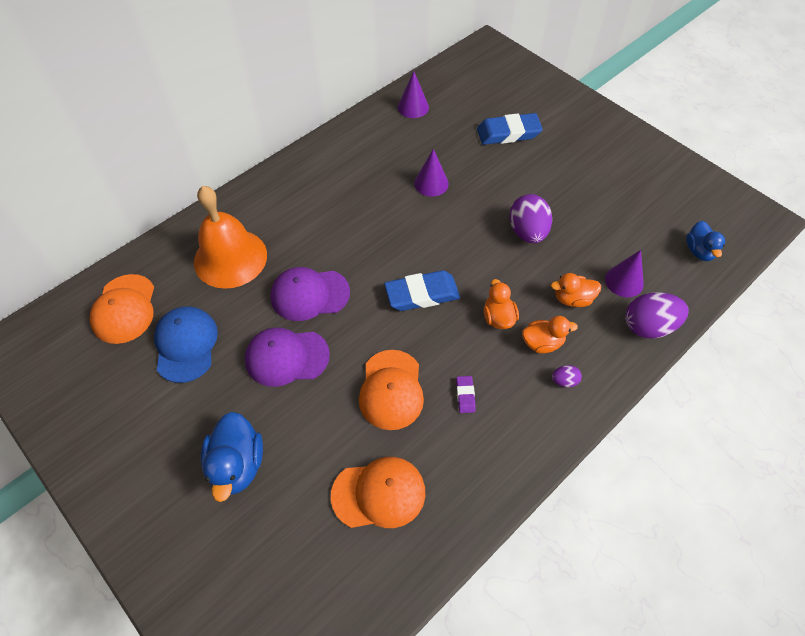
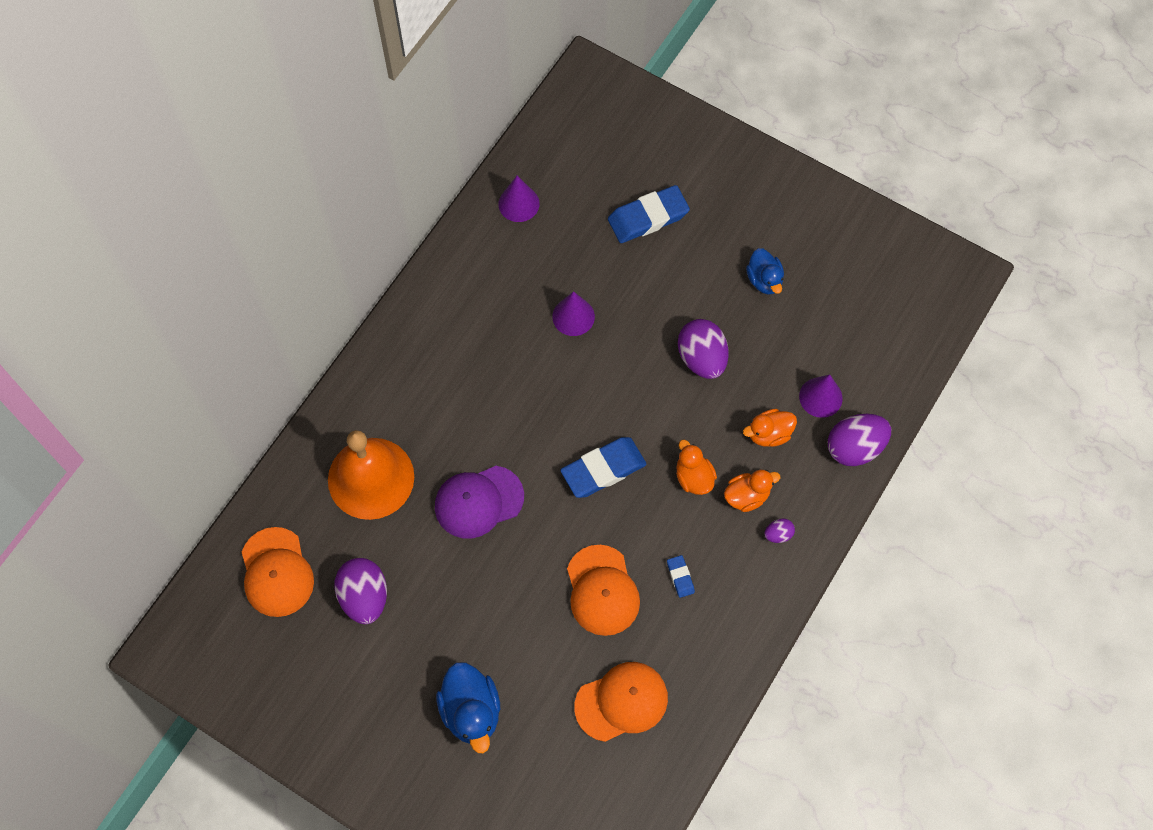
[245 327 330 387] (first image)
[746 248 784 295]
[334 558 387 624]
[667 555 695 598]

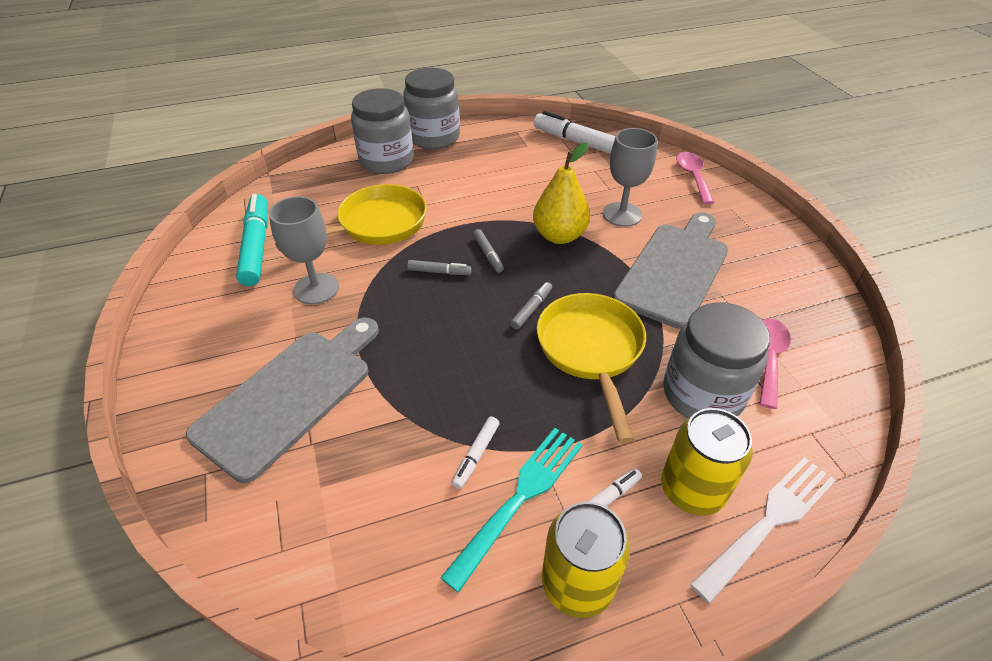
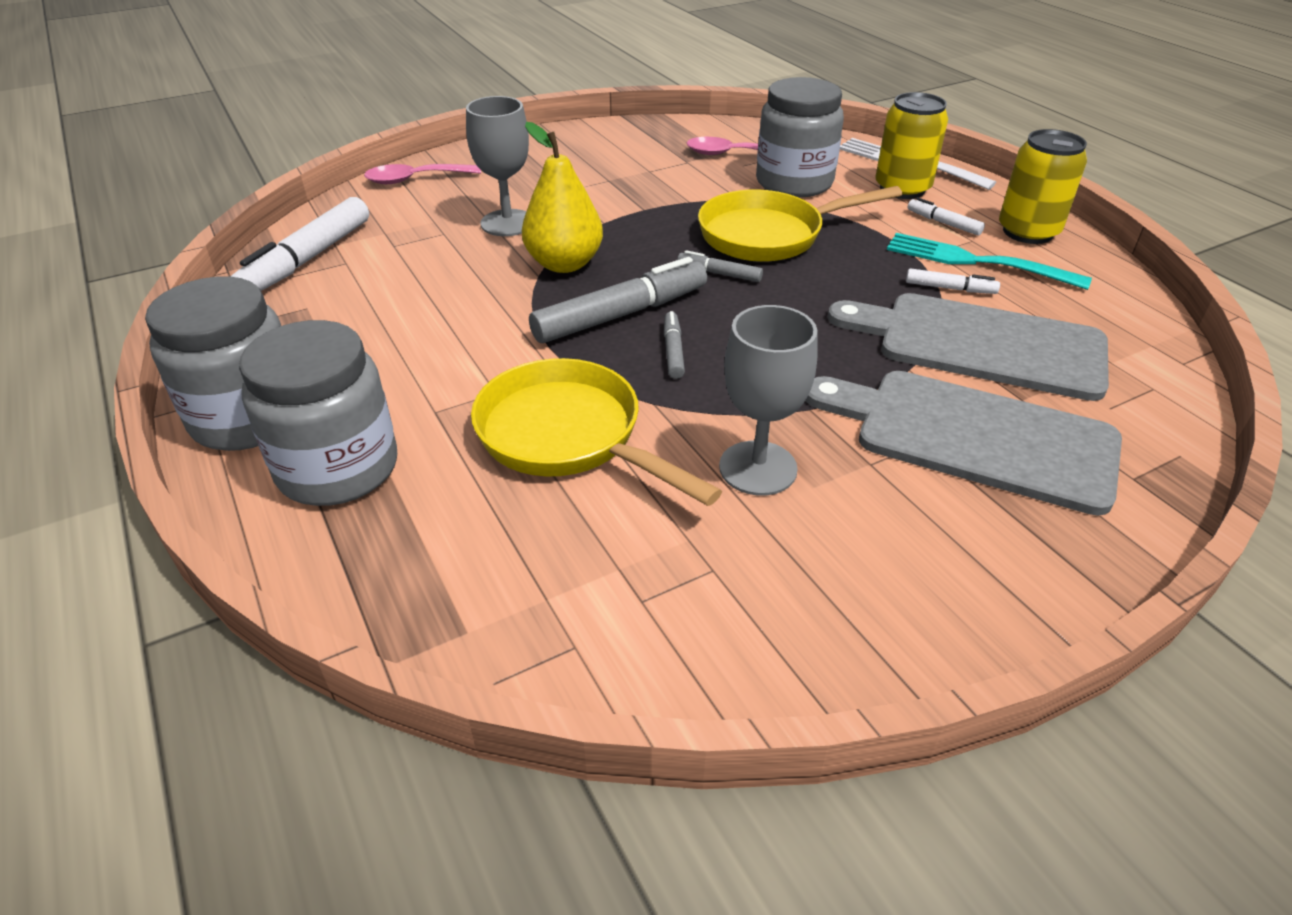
[236 194 268 286] (first image)
[828 293 1109 401]
[529 257 707 343]

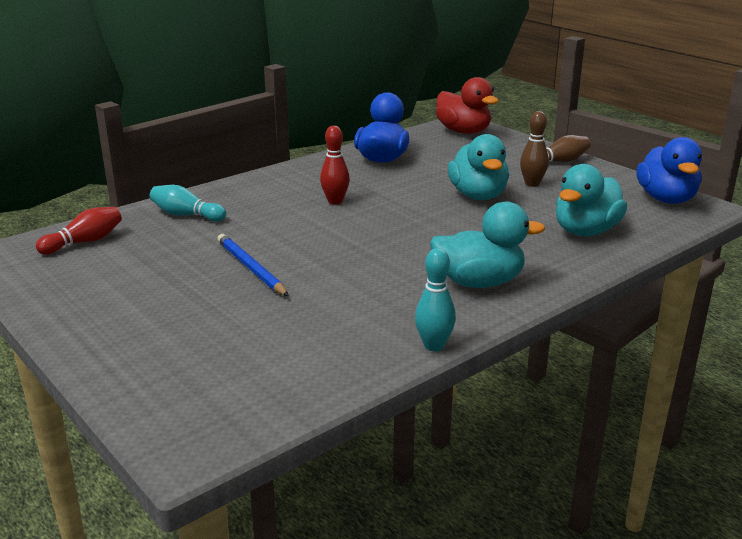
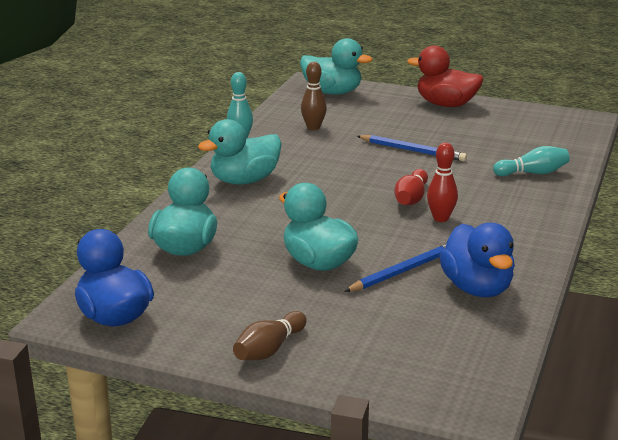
[300 38 372 94]
[344 244 446 292]
[394 169 428 205]
[407 45 484 107]
[301 62 327 130]

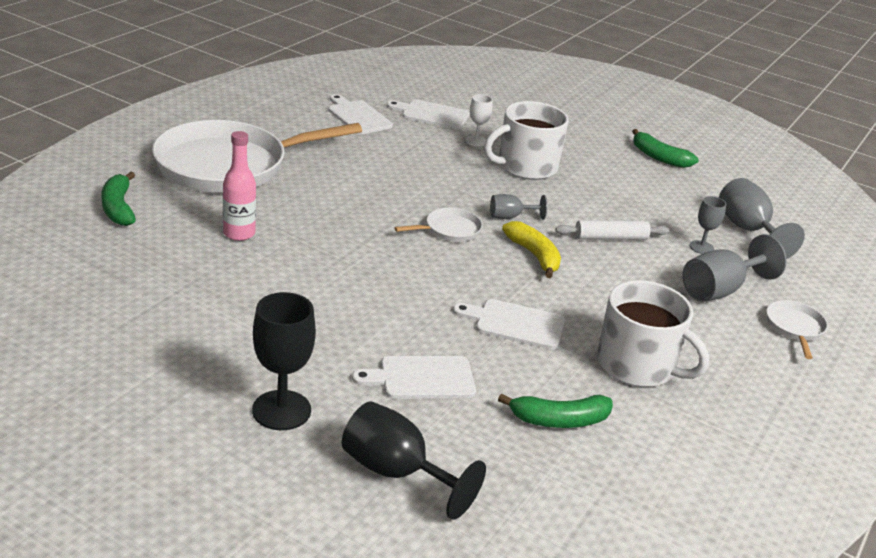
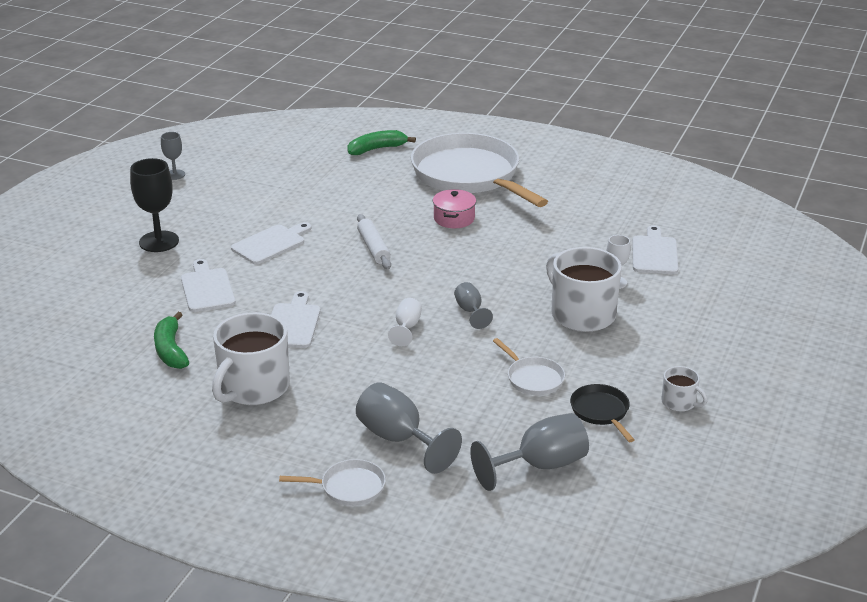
[223 131 256 241] (first image)
[342 401 486 520] (first image)
[433 189 476 228]
[570 384 635 442]
[231 222 311 264]
[493 338 565 395]
[357 214 391 269]
[161 132 185 180]
[388 298 422 346]
[661 366 707 412]

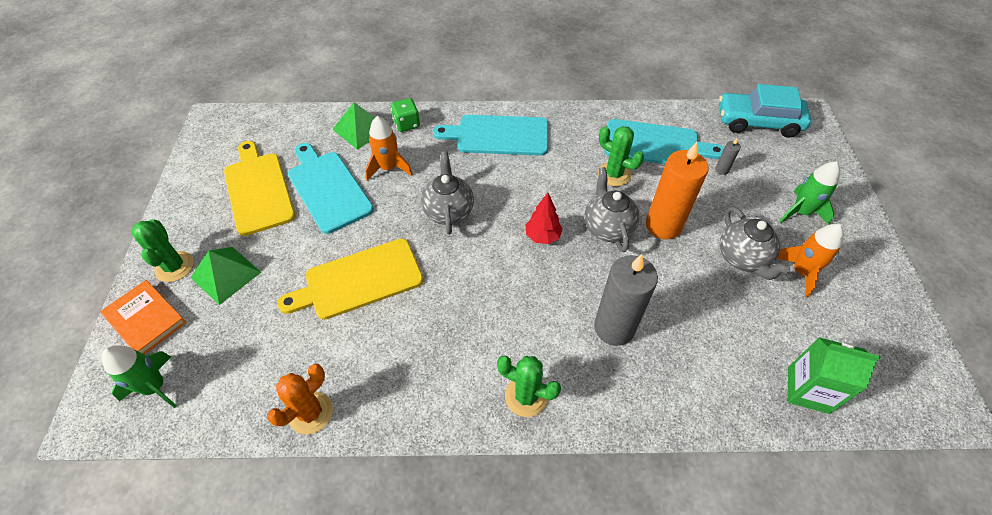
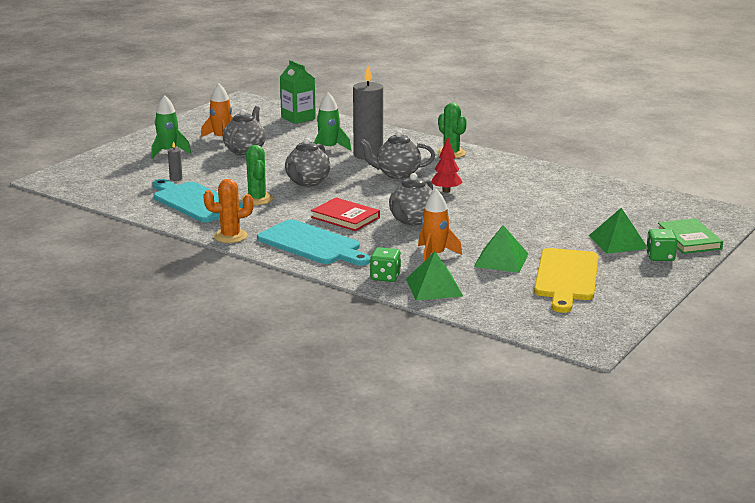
[277 239 423 320] (first image)
[646 142 709 239] (first image)
[719 84 811 138] (first image)
[311 197 380 231]
[359 130 435 179]
[314 92 351 151]
[203 179 254 243]
[431 137 463 193]
[646 229 677 261]
[474 225 528 273]
[658 218 723 254]

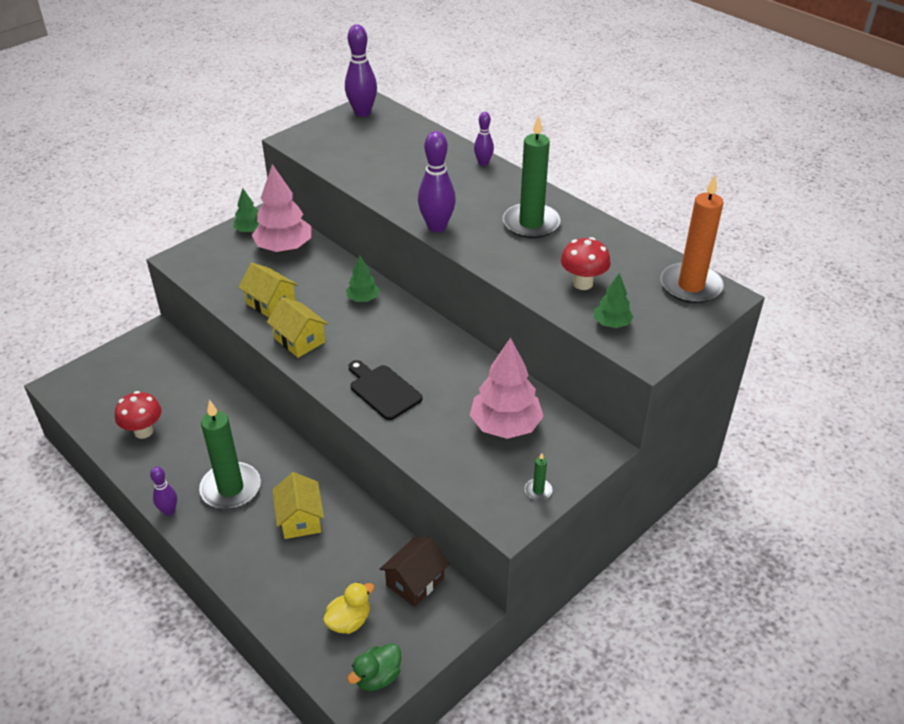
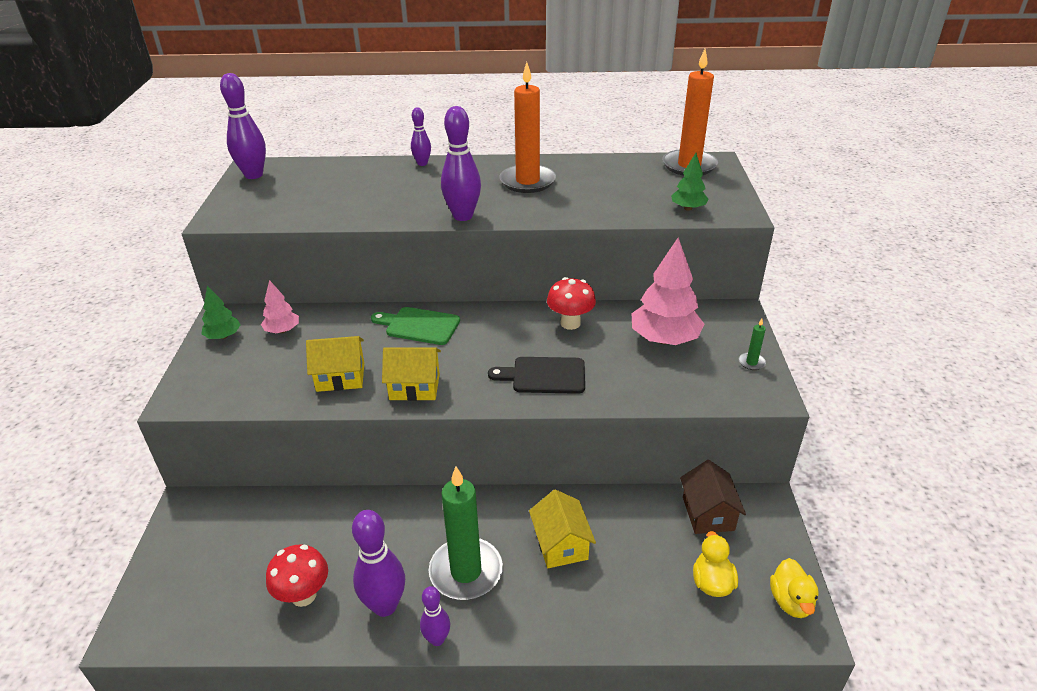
[352 510 405 617]
[547 277 596 330]
[371 307 460 345]
[770 558 819 618]
[499 62 556 193]
[529 489 596 568]
[261 280 299 333]

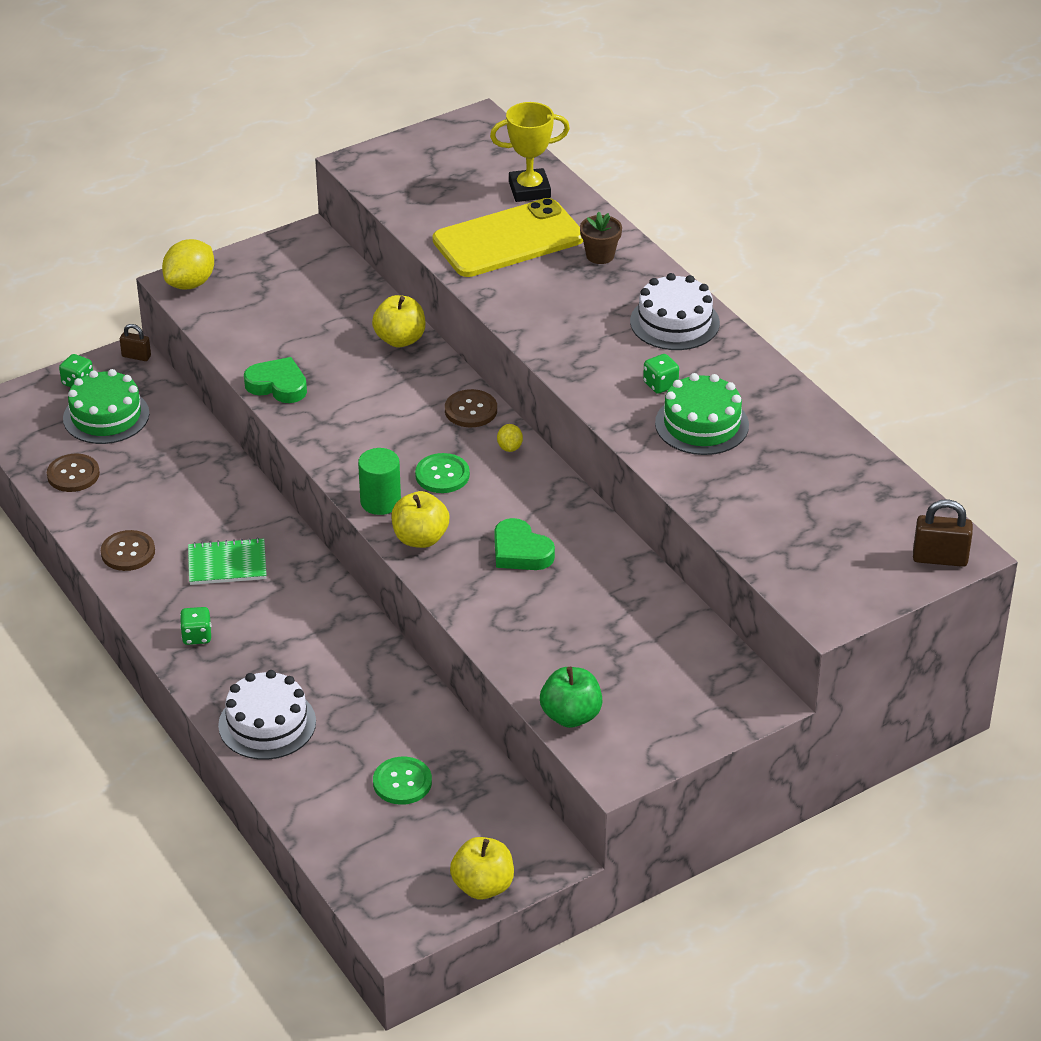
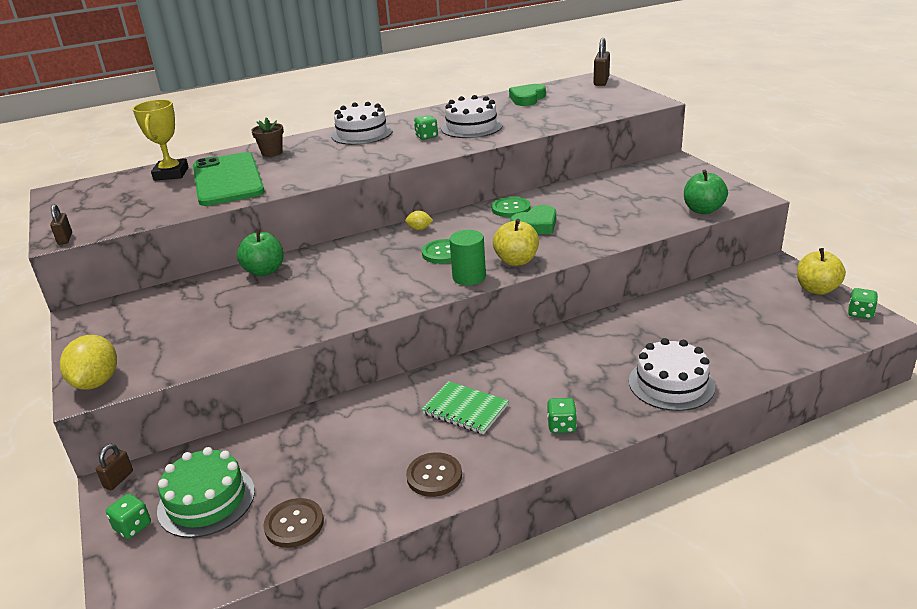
[445 389 497 427] (first image)
[50 204 72 245]
[848 288 878 319]
[509 84 546 106]
[492 197 531 217]
[237 228 284 276]
[193 152 265 206]
[441 95 503 138]
[60 335 117 390]
[421 381 509 434]

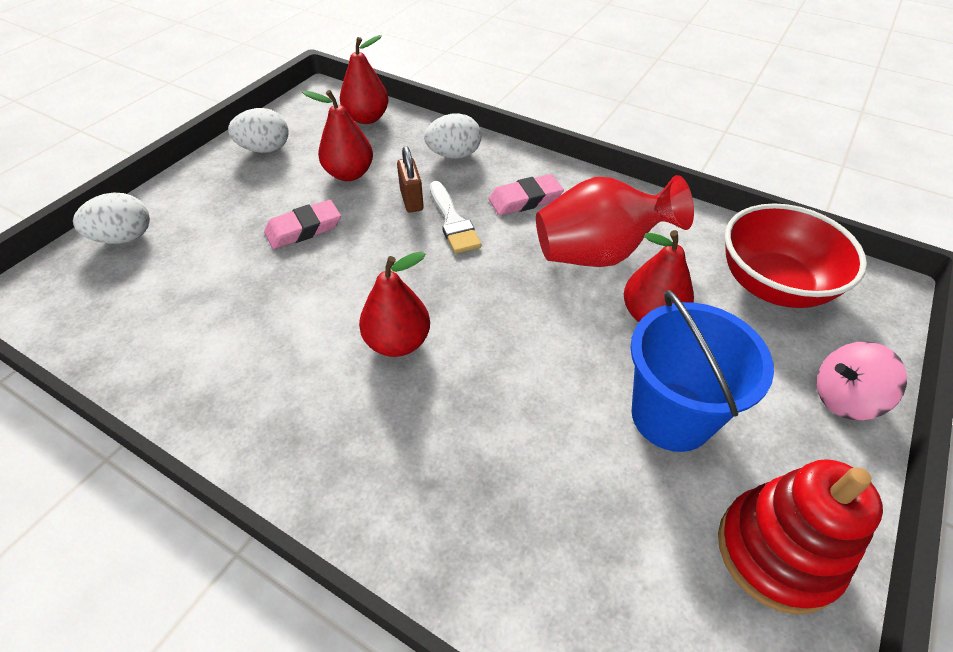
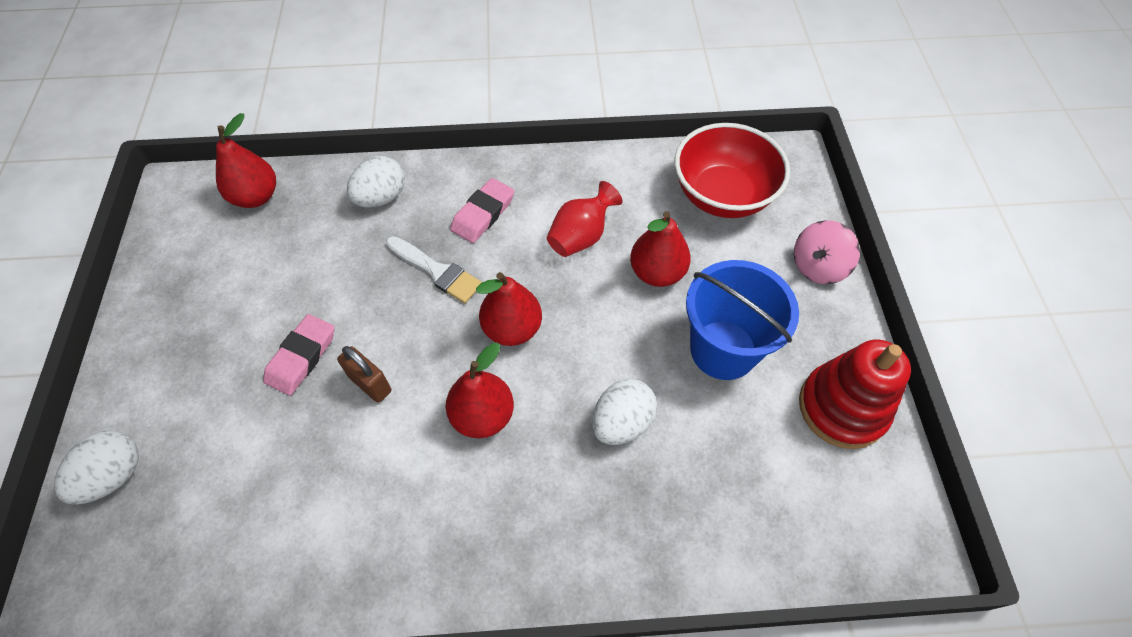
[592 379 657 445]
[476 272 542 346]
[337 346 391 403]
[547 181 622 257]

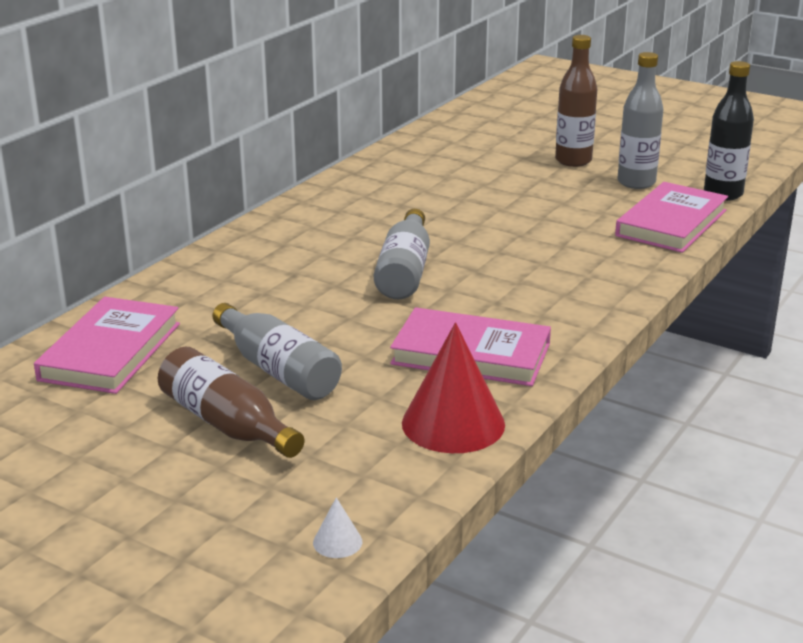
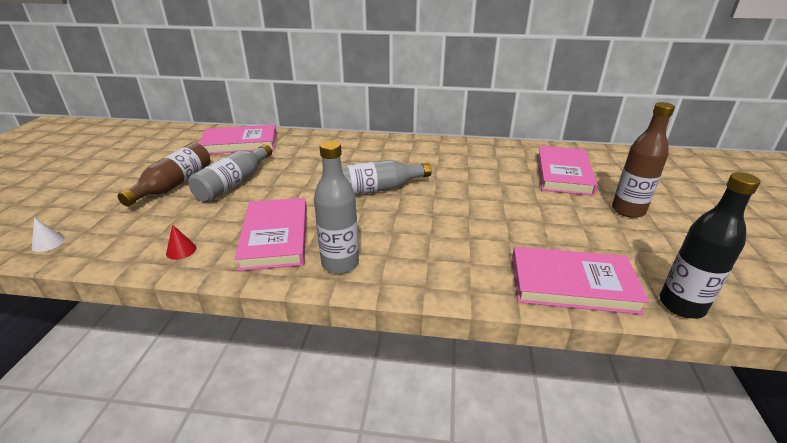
[537 146 598 196]
[314 140 359 274]
[166 225 196 260]

